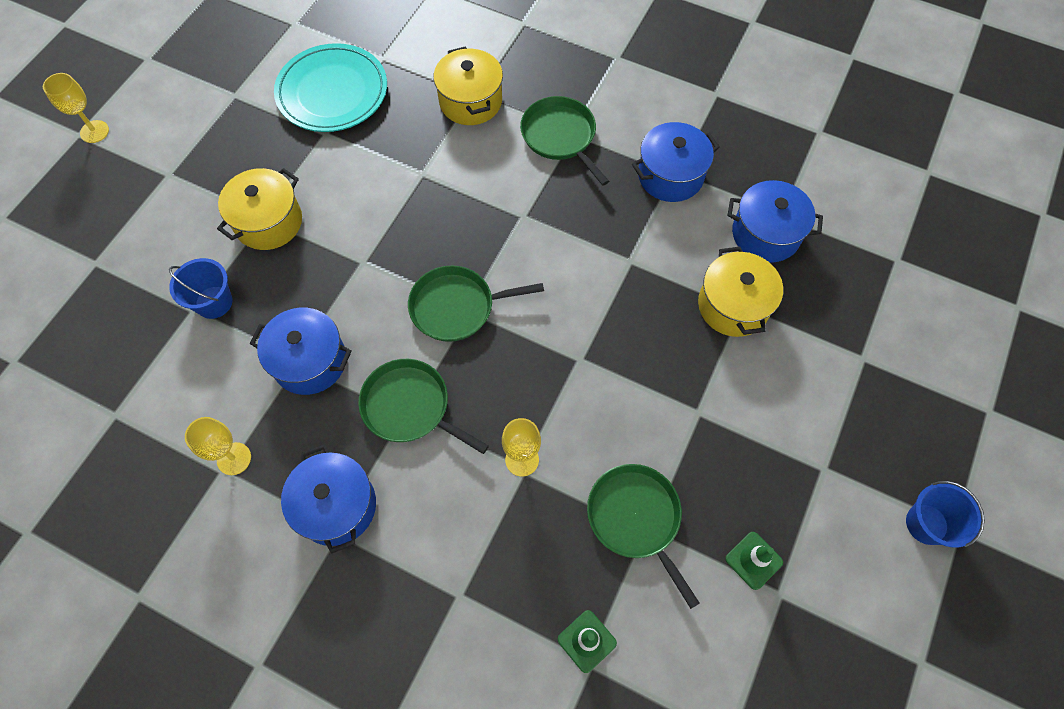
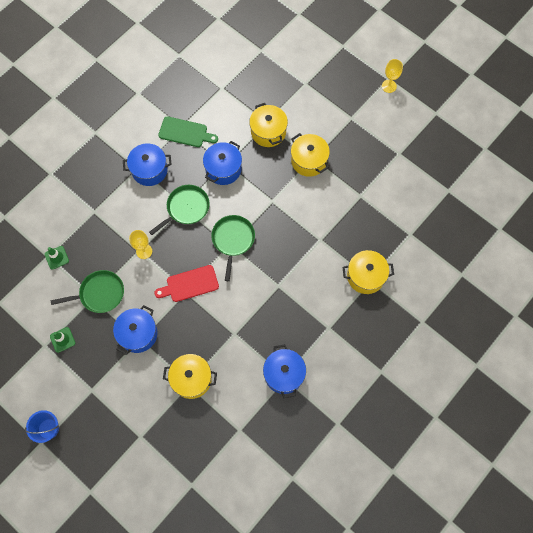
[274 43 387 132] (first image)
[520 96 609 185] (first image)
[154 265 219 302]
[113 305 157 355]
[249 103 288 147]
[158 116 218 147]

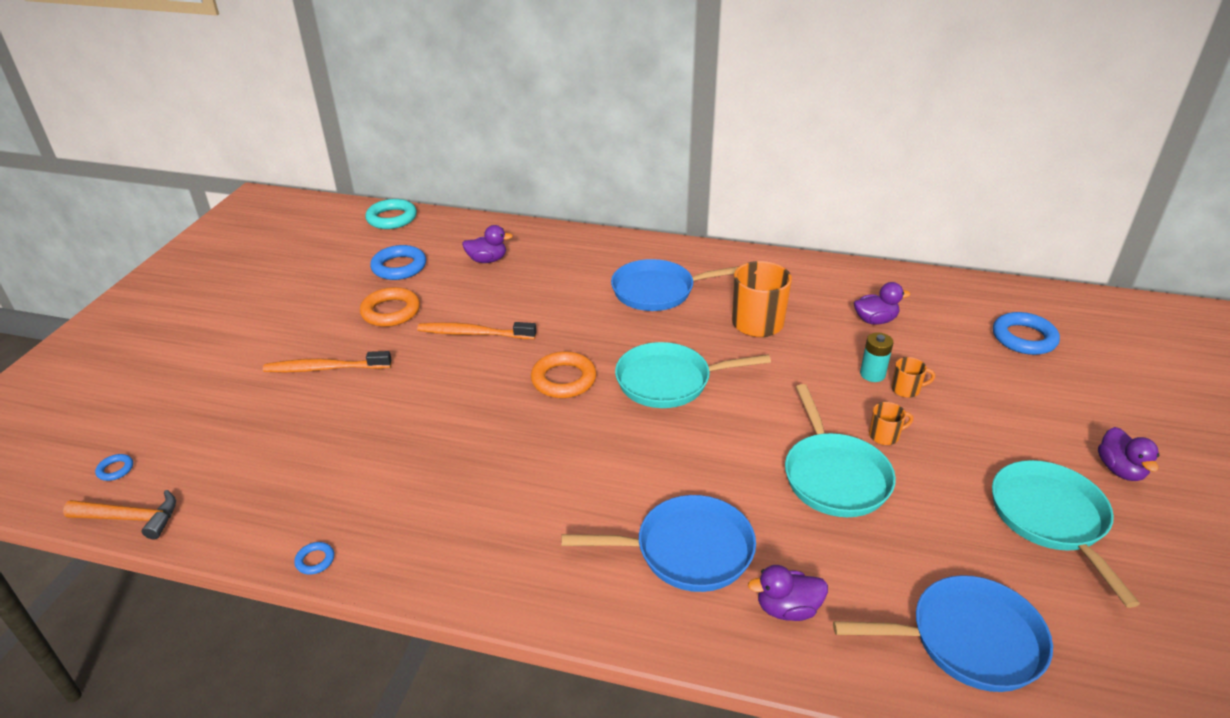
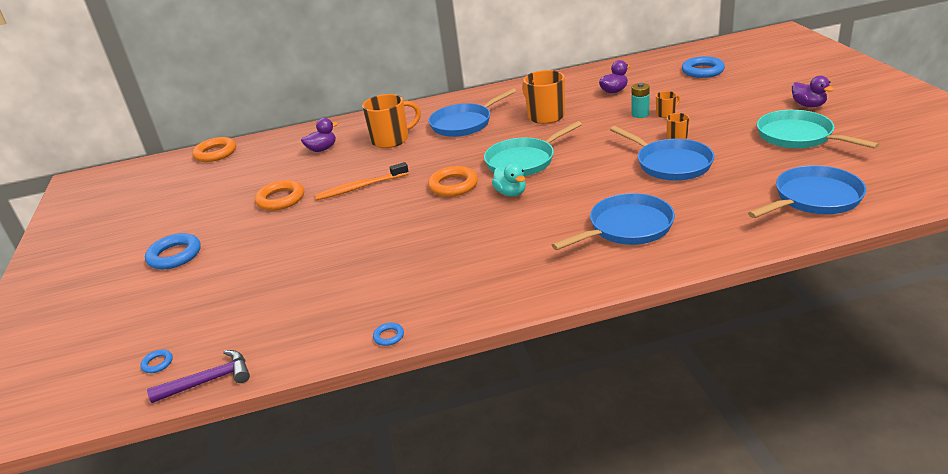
[263 351 392 372] (first image)
[748 565 828 621] (first image)
[362 94 421 148]
[492 163 526 197]
[145 233 201 269]
[147 350 250 403]
[192 137 236 162]
[610 126 714 181]

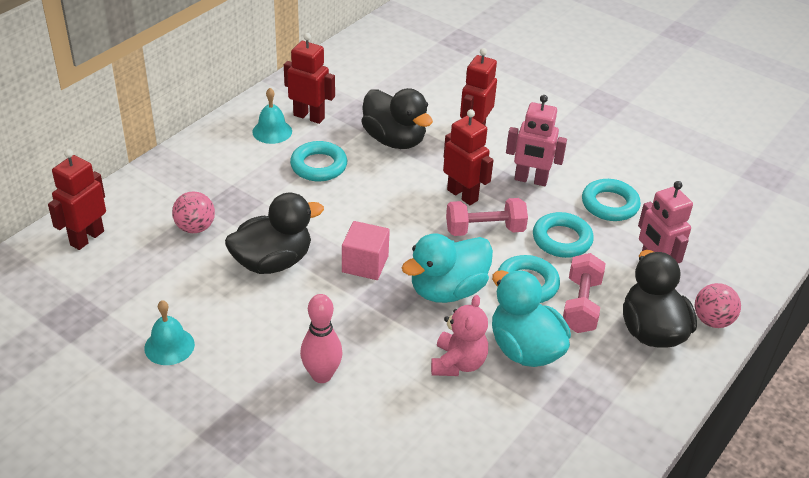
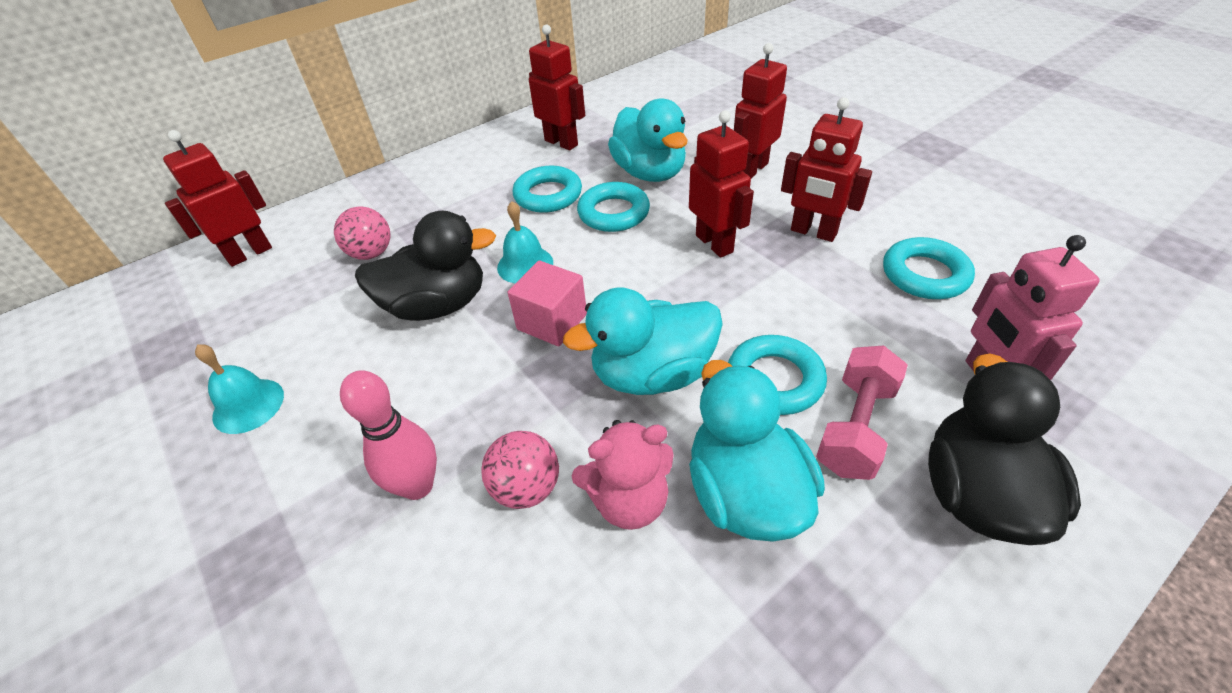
[446 198 528 236] (first image)
[497 201 553 283]
[577 182 650 232]
[481 431 559 509]
[608 98 688 182]
[781 97 872 242]
[572 420 674 530]

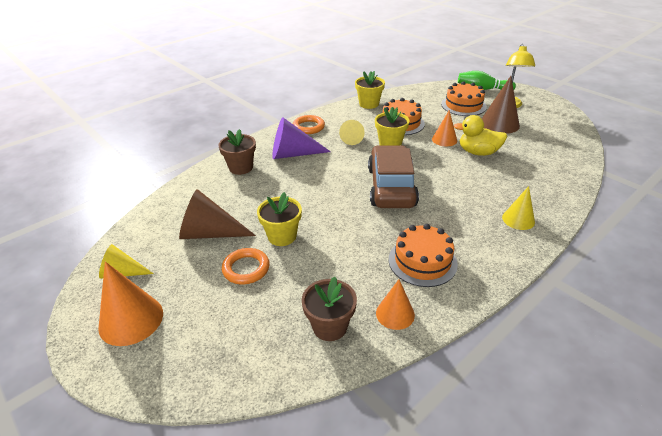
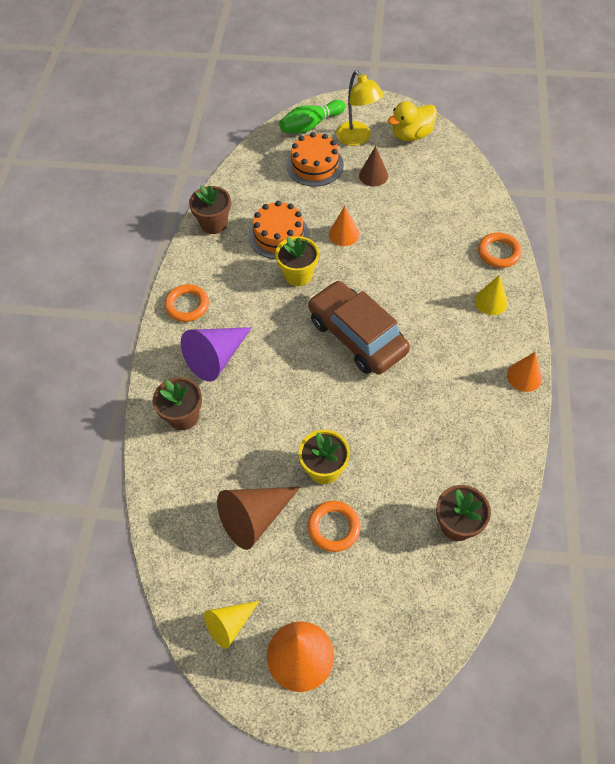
[339 120 365 145] (first image)
[389 224 458 287] (first image)
[478 233 522 268]
[507 352 542 392]
[387 101 437 141]
[189 185 231 234]
[359 146 388 186]

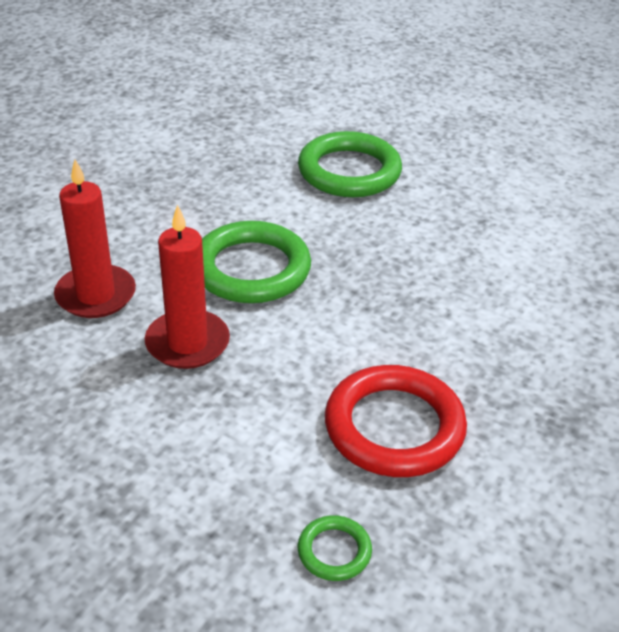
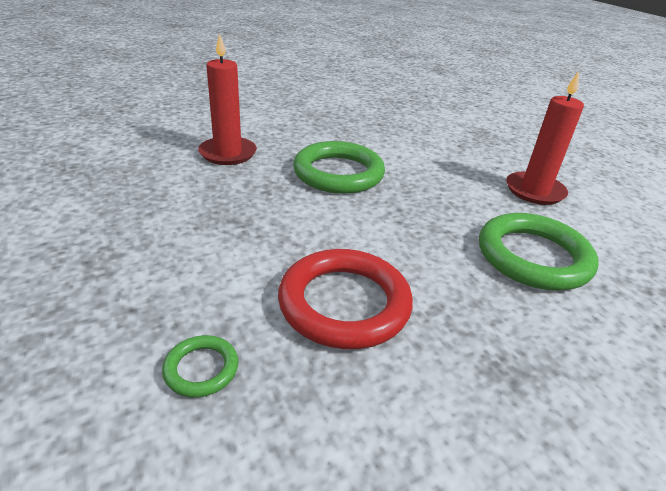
[506 71 584 205]
[479 213 599 291]

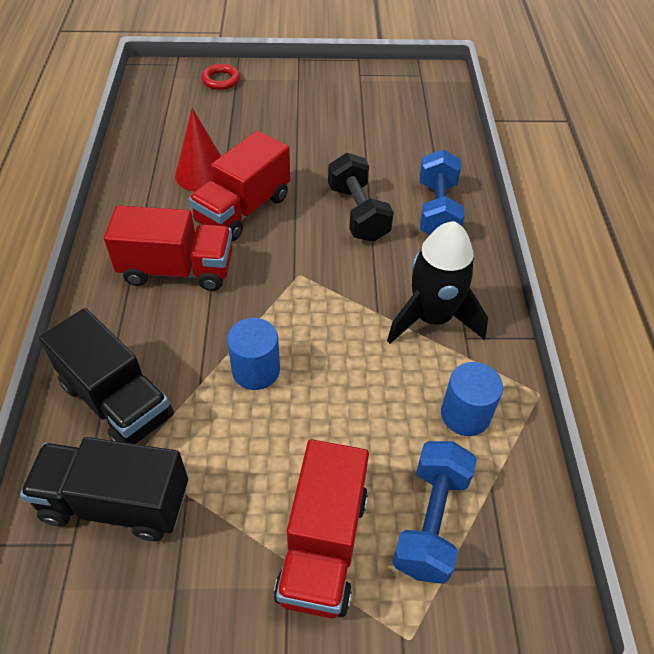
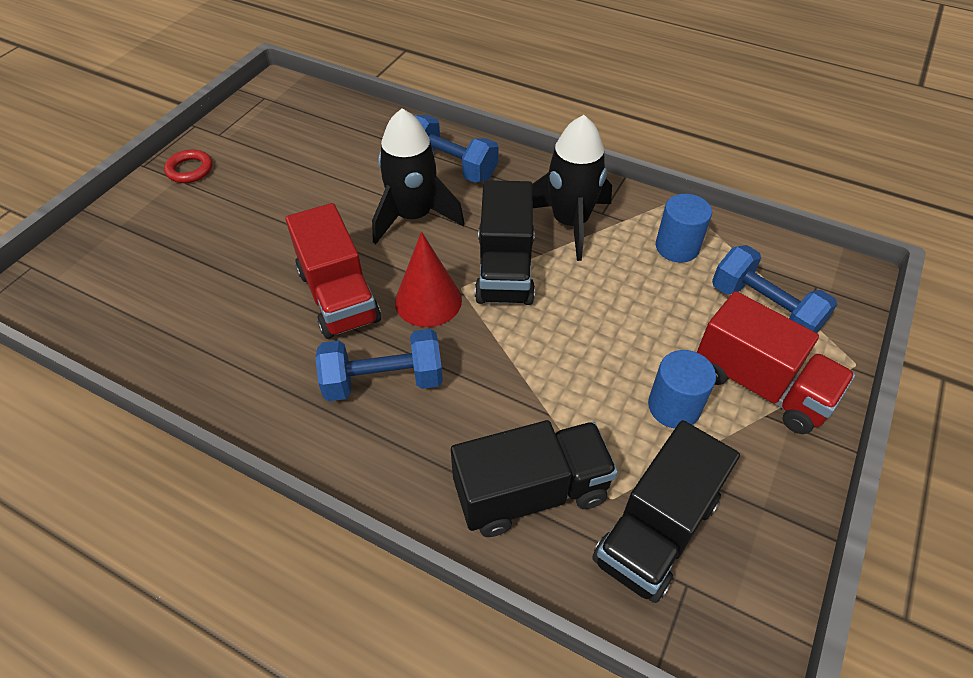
[475 180 535 305]
[395 232 462 327]
[164 150 213 183]
[648 350 716 428]
[315 329 443 401]
[372 109 465 244]

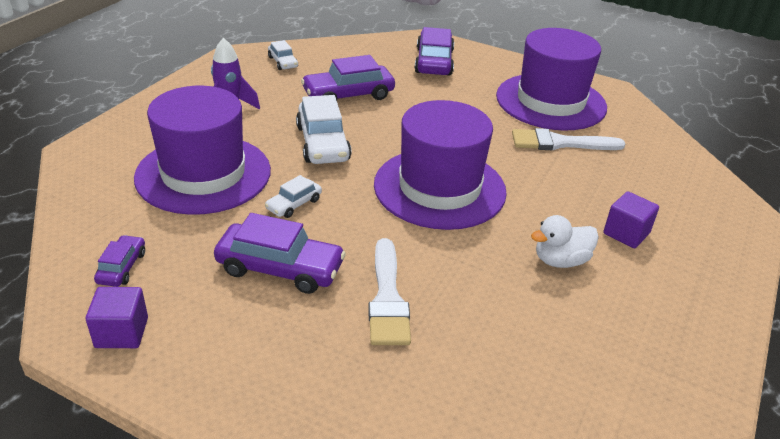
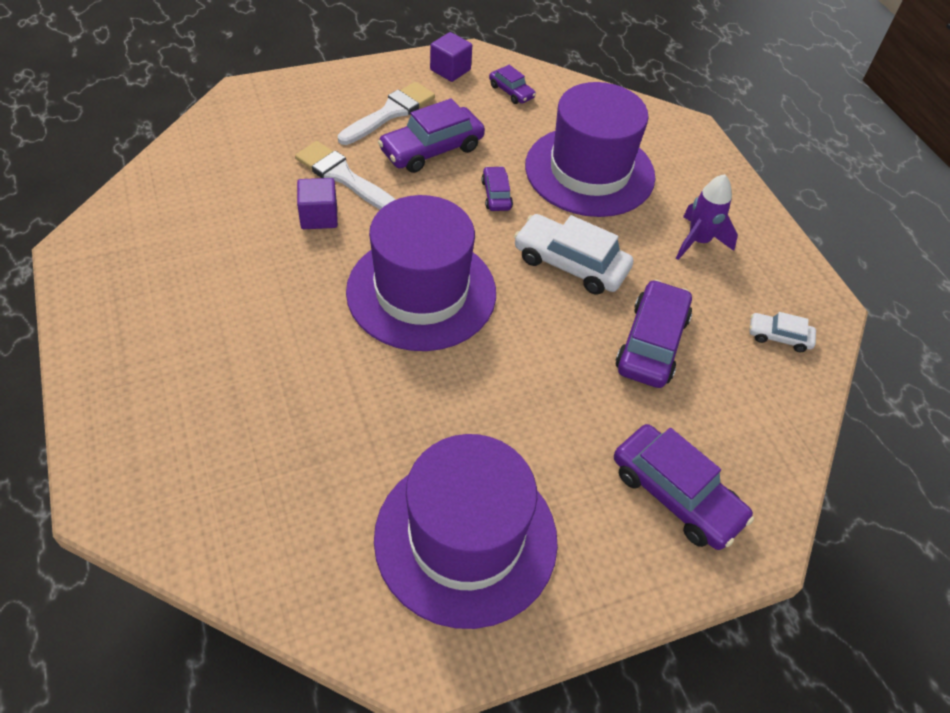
[531 215 599 268] (first image)
[338 82 435 145]
[297 178 338 229]
[481 166 513 211]

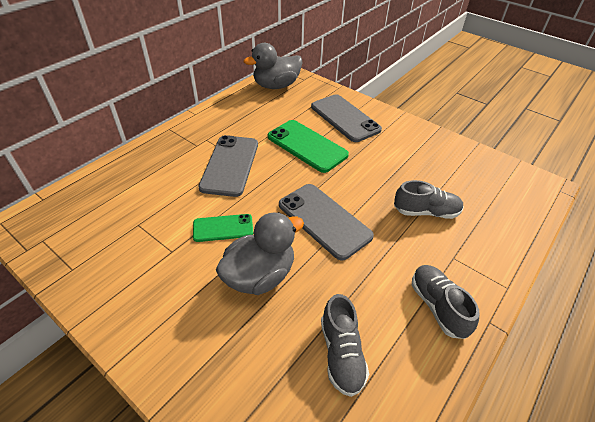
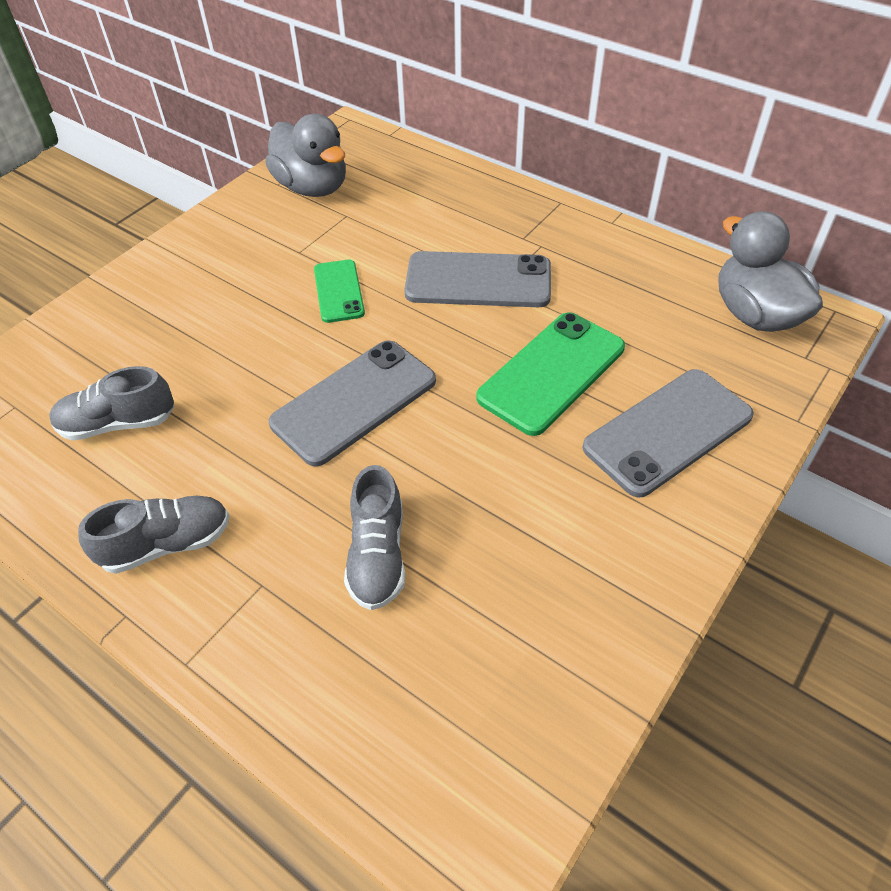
[265 114 346 197]

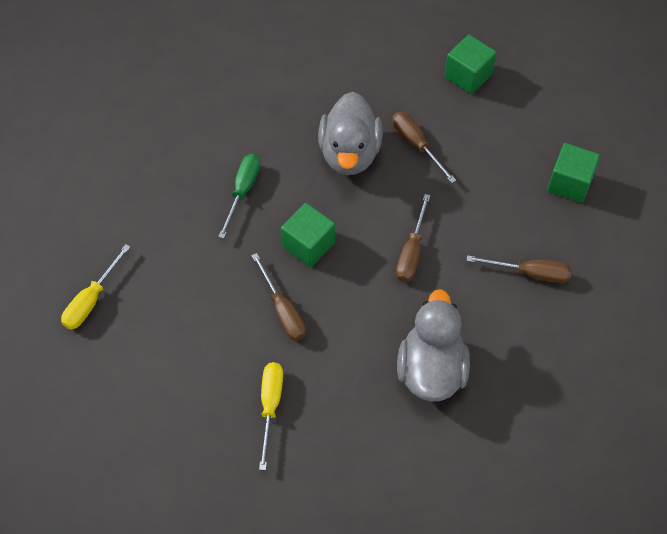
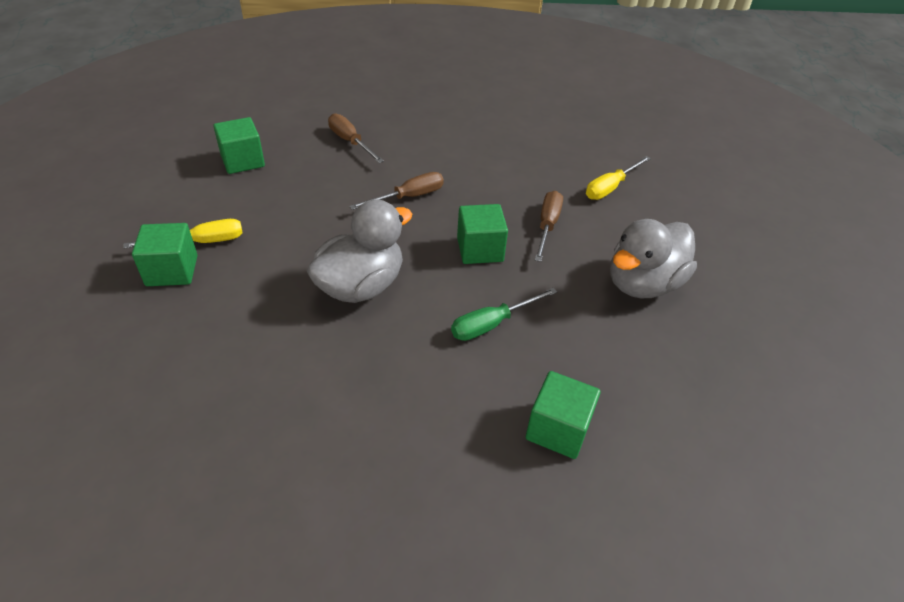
[392 112 456 183] (first image)
[526 371 600 459]
[123 219 243 248]
[610 219 697 298]

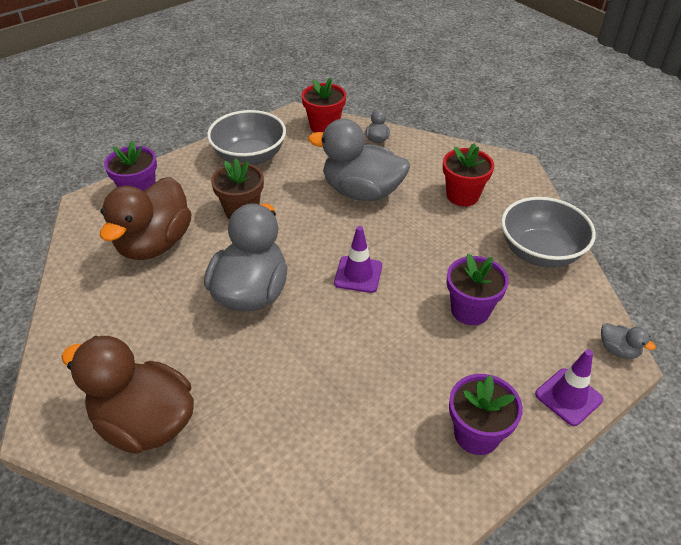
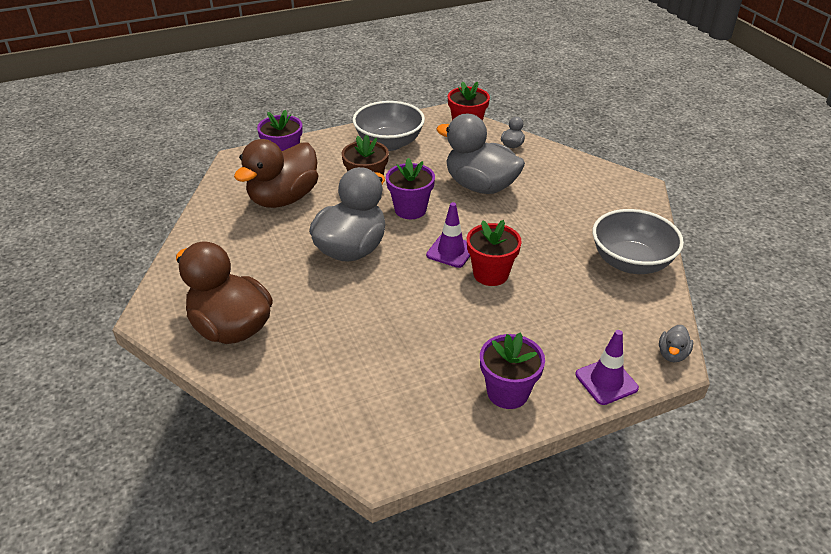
[467 220 522 286]
[386 158 435 219]
[659 325 693 362]

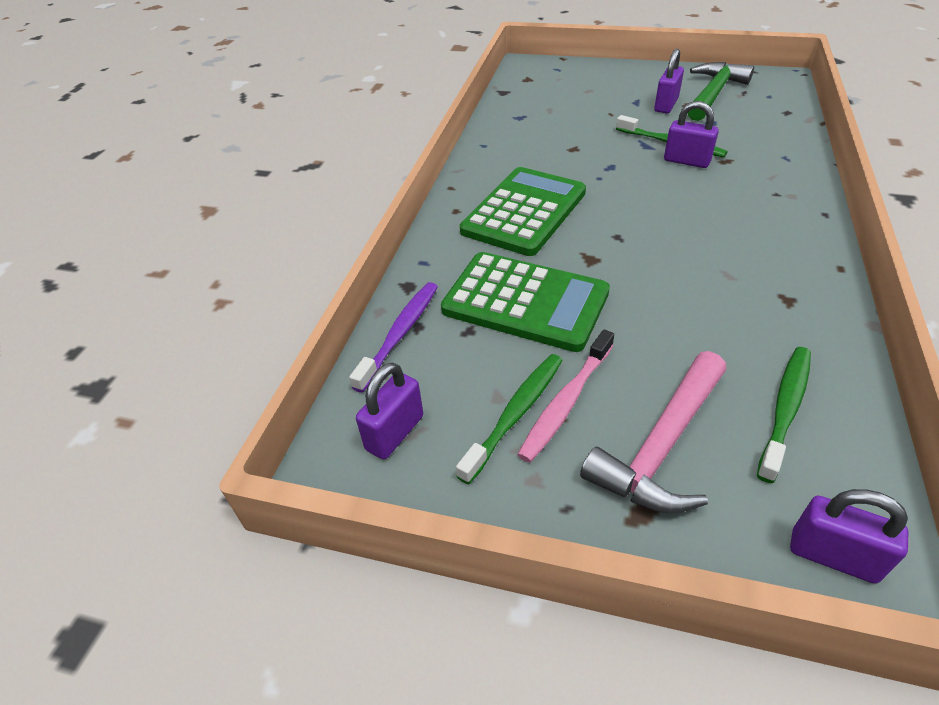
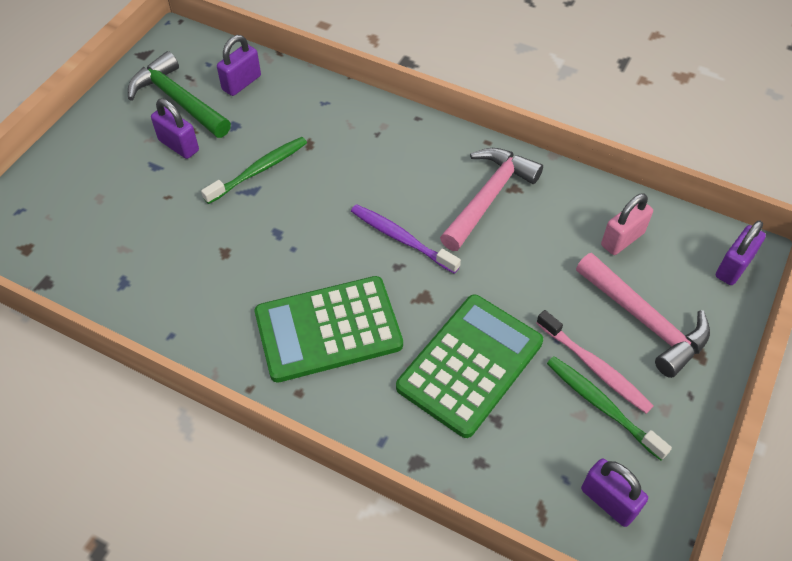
[440 148 543 251]
[351 204 461 274]
[217 35 261 96]
[601 193 653 255]
[255 276 403 383]

